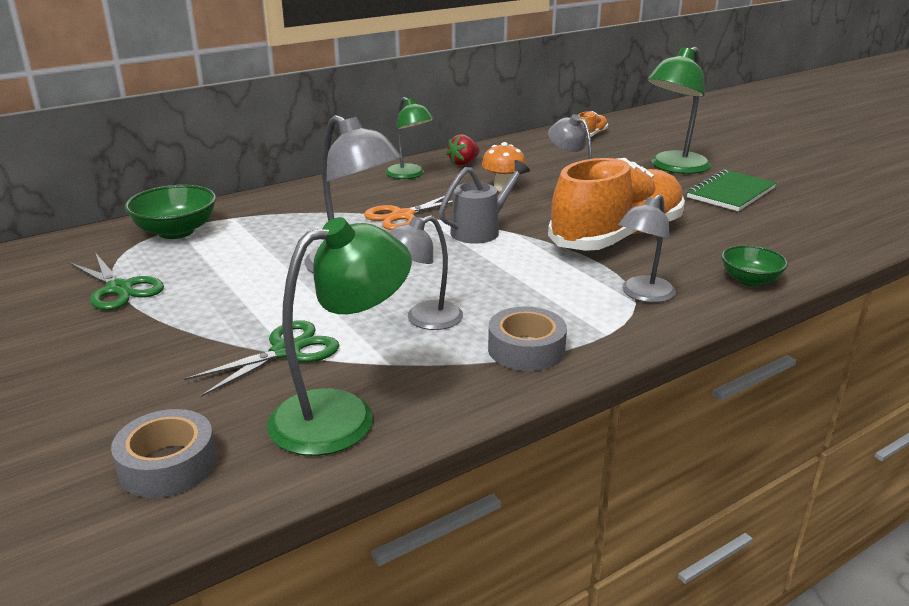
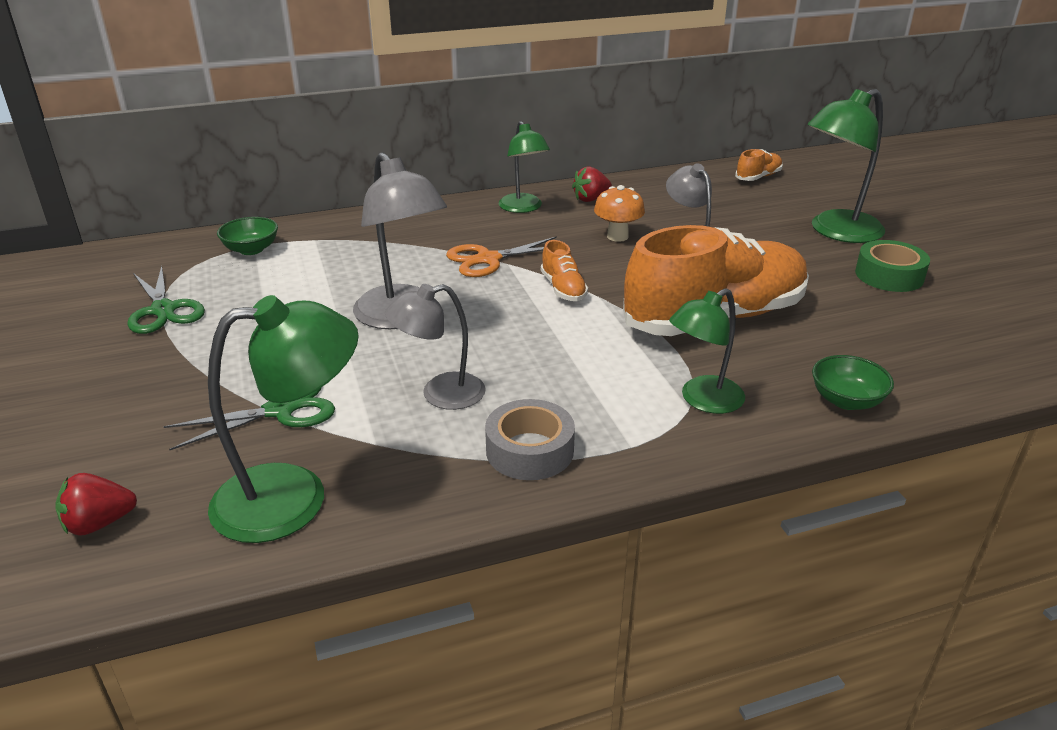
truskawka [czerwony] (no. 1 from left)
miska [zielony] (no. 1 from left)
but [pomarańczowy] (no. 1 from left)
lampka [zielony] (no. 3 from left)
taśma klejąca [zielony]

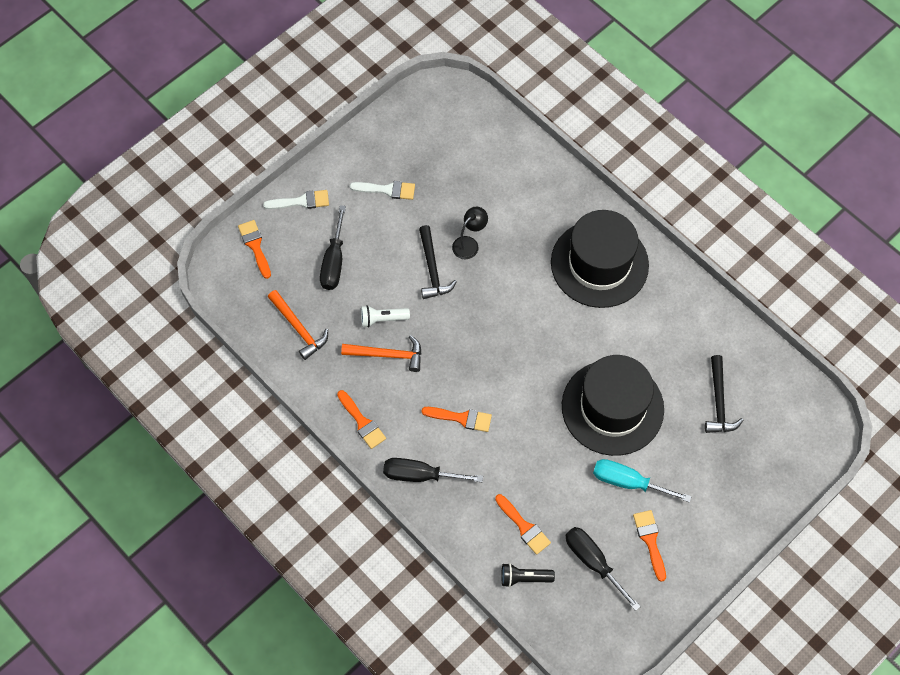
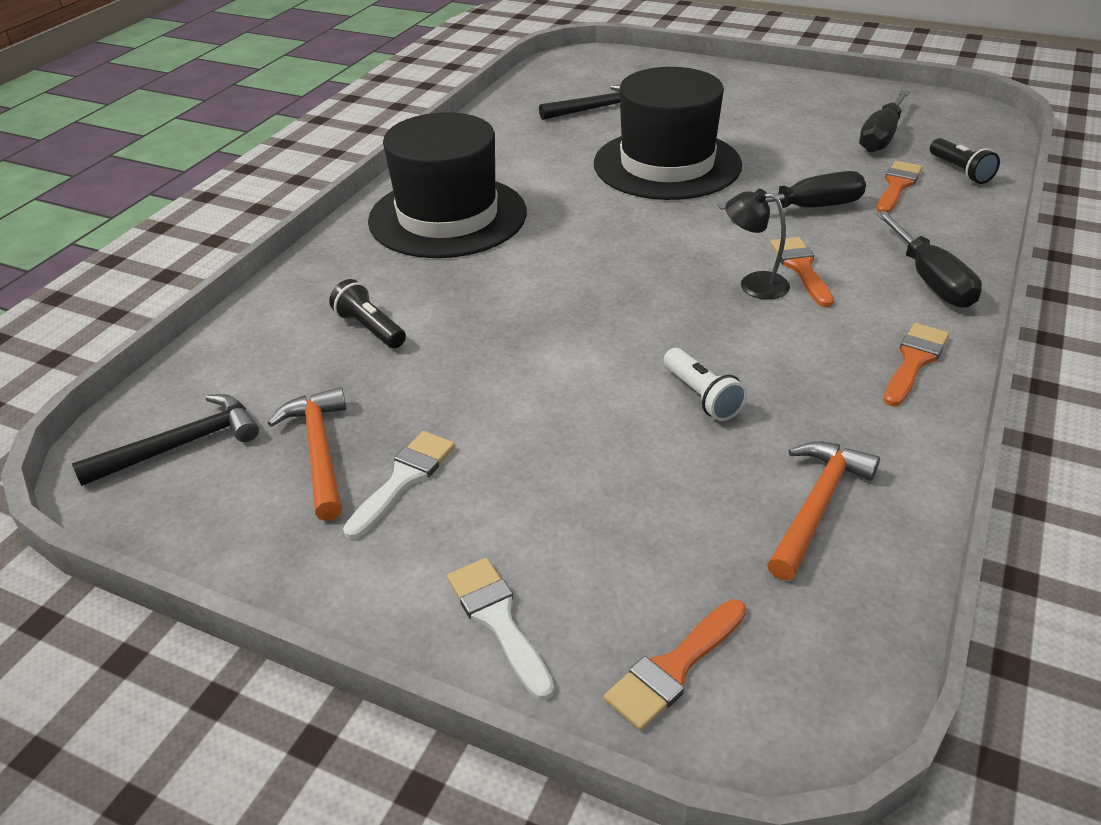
młotek [czarny] (no. 1 from left)
młotek [pomarańczowy] (no. 1 from left)
latarka [czarny] (no. 1 from left)
pędzel [biały] (no. 1 from left)
śrubokręt [czarny] (no. 1 from left)
lampka [czarny]
śrubokręt [turkusowy]
pędzel [pomarańczowy] (no. 5 from left in the first image)

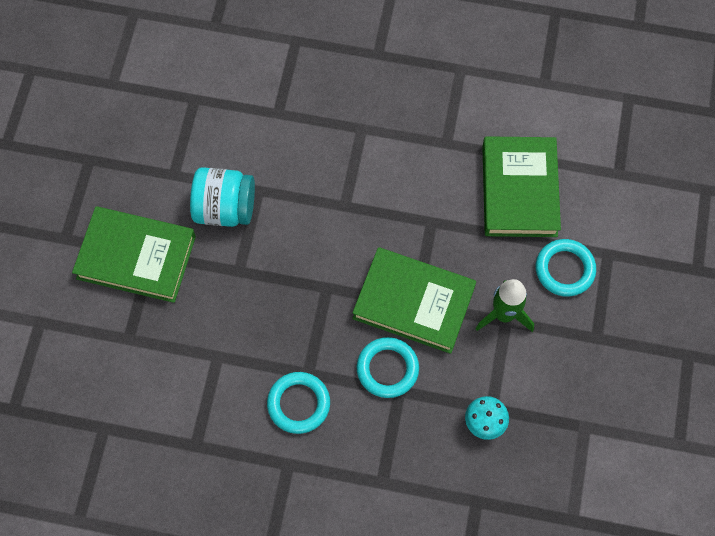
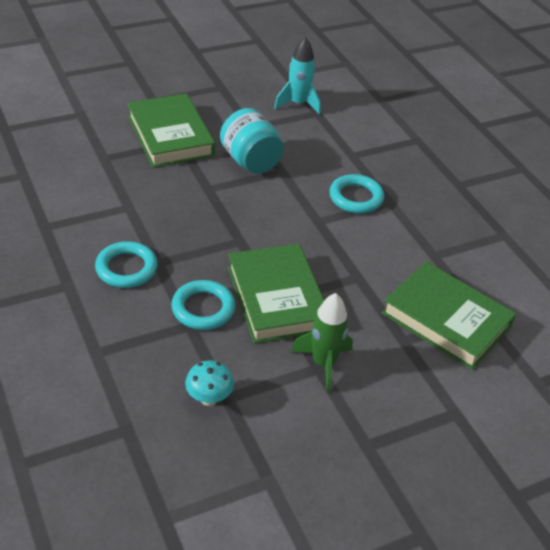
rakieta [turkusowy]
pierścień [turkusowy] (no. 3 from left)
książka [zielony] (no. 3 from left)

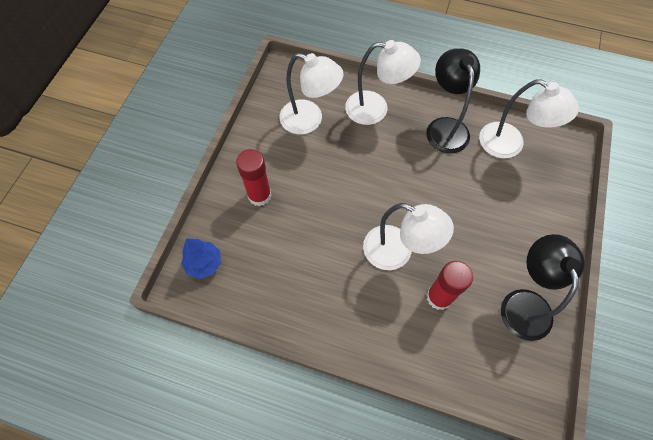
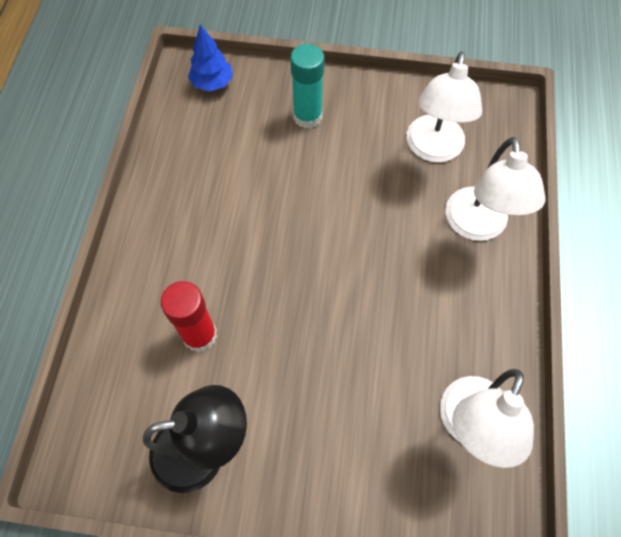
klej w sztyfcie [turkusowy]
lampka [biały] (no. 3 from left in the first image)
lampka [czarny] (no. 1 from left in the first image)

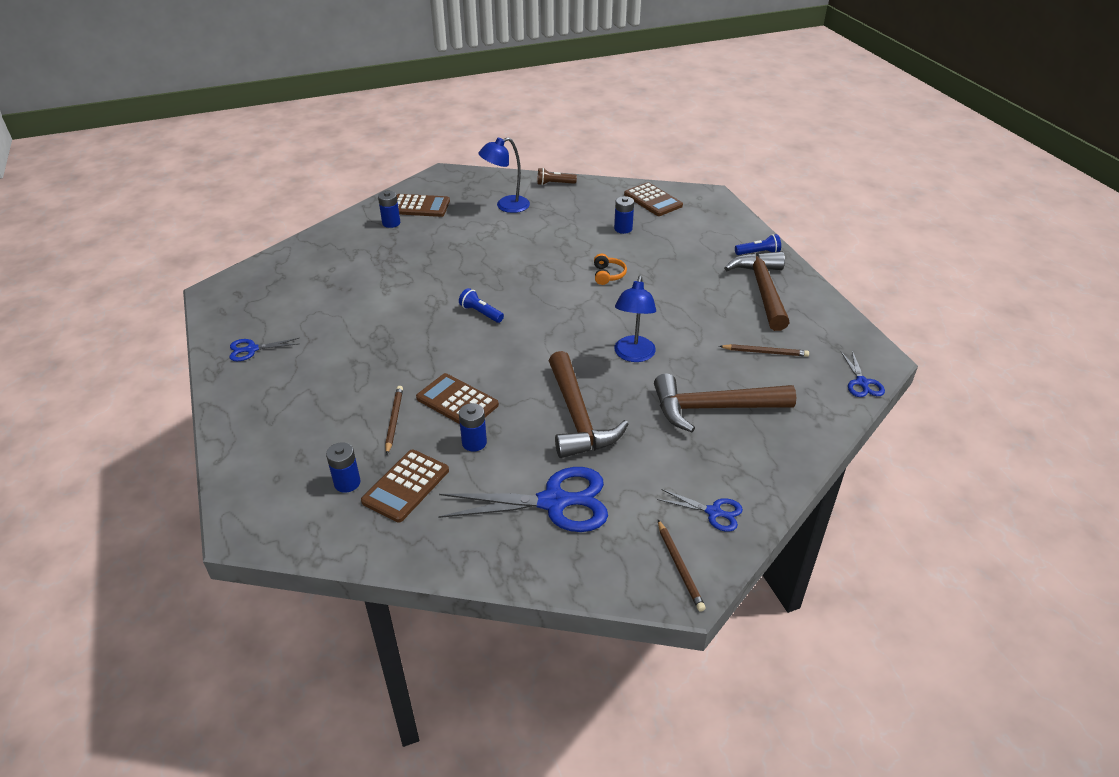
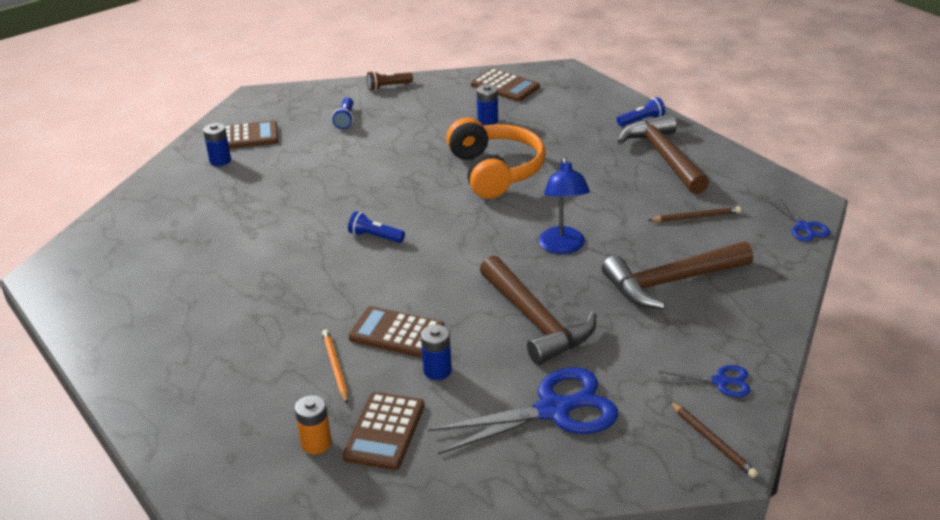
bateria [pomarańczowy]
ołówek [pomarańczowy]
latarka [niebieski] (no. 1 from left)
słuchawki [pomarańczowy]
nożyczki [niebieski] (no. 1 from left in the first image)

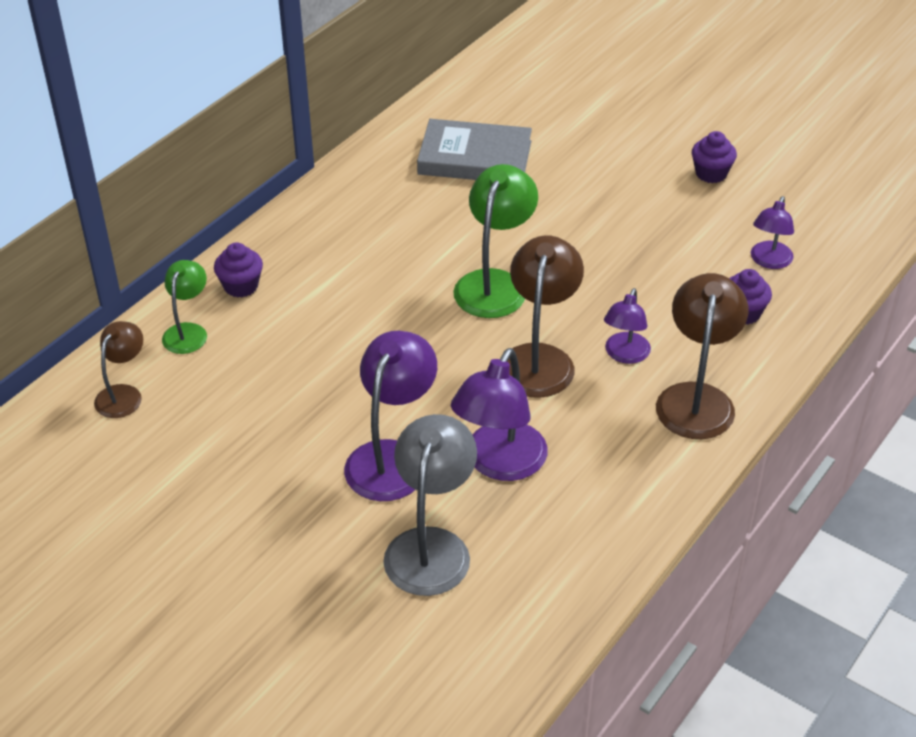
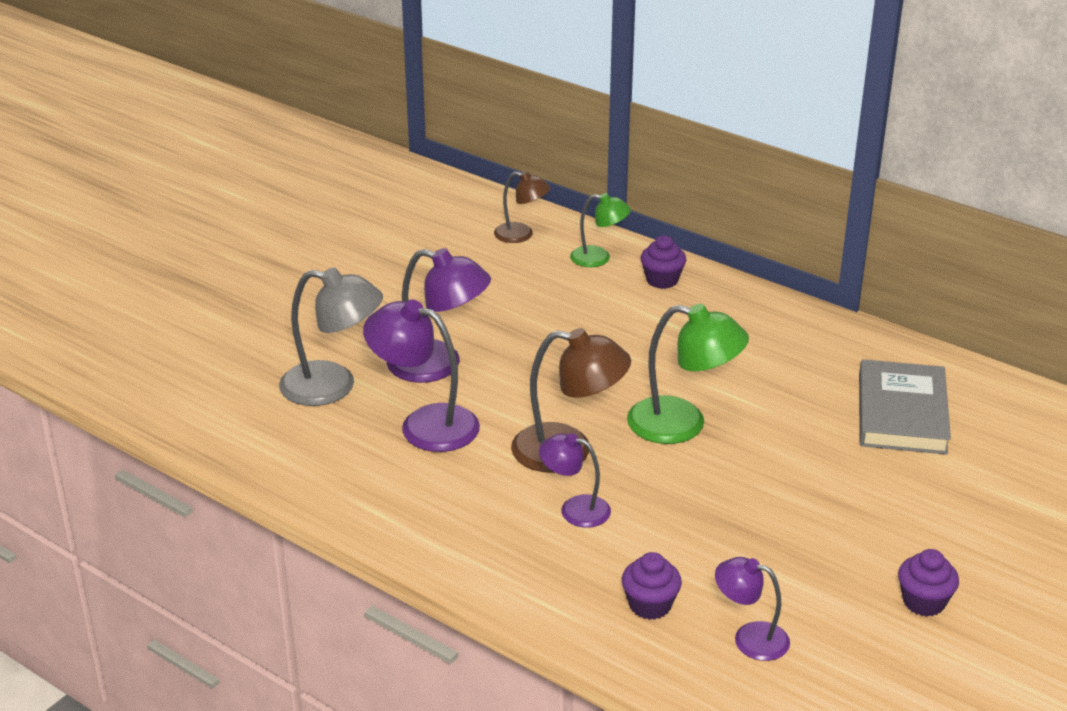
lampka [brązowy] (no. 3 from left in the first image)

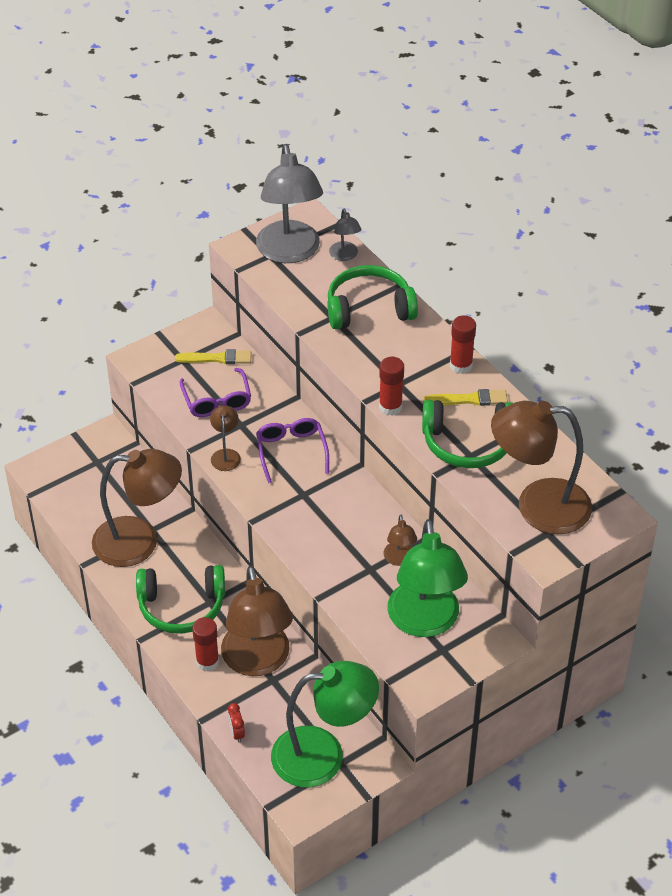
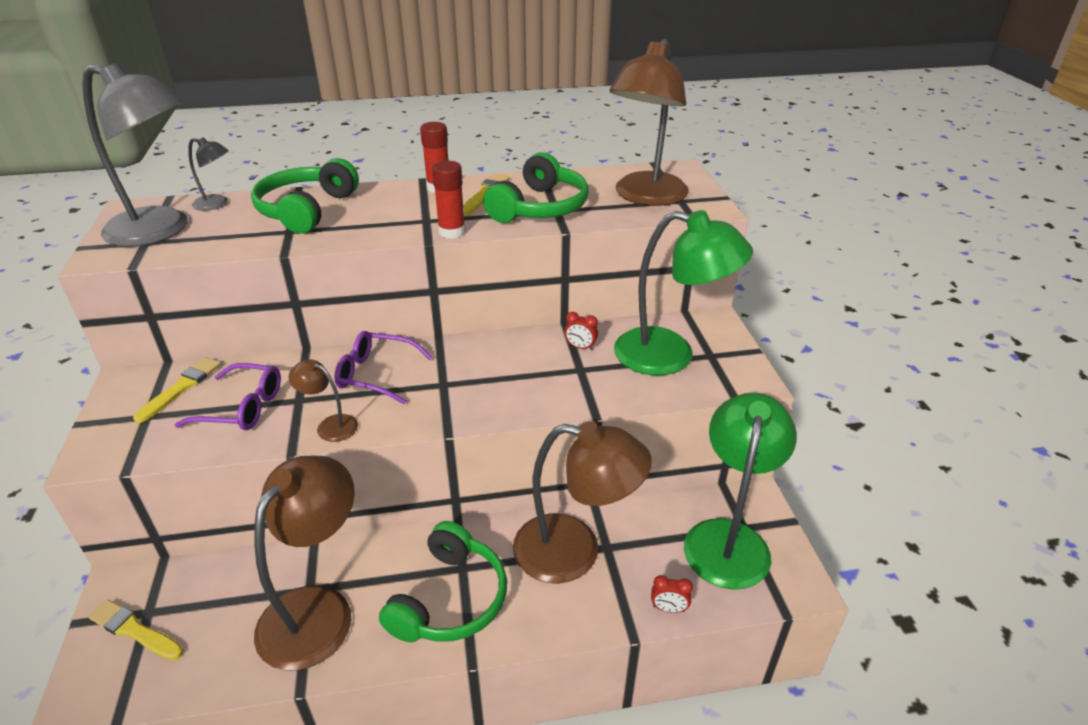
pędzel [żółty] (no. 1 from left)
budzik [czerwony] (no. 1 from left)
klej w sztyfcie [czerwony] (no. 1 from left in the first image)

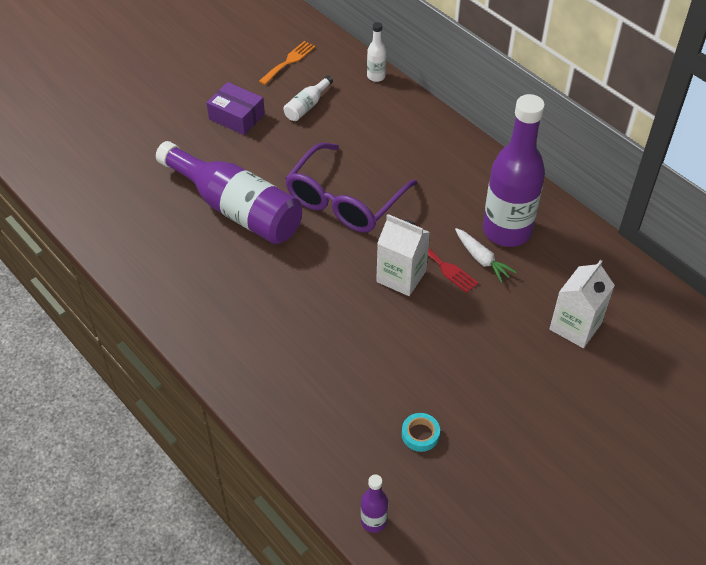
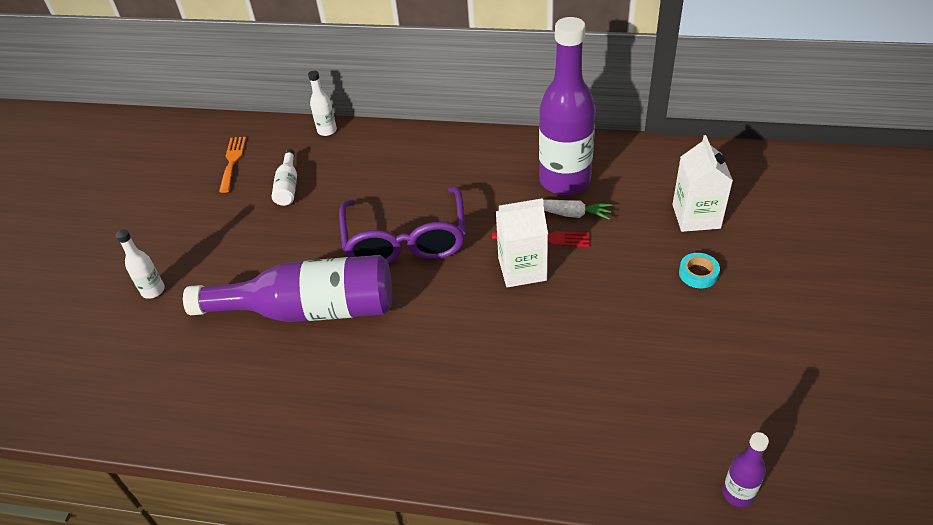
butelka [biały] (no. 1 from left)
taśma klejąca [turkusowy]
pudełko [fioletowy]

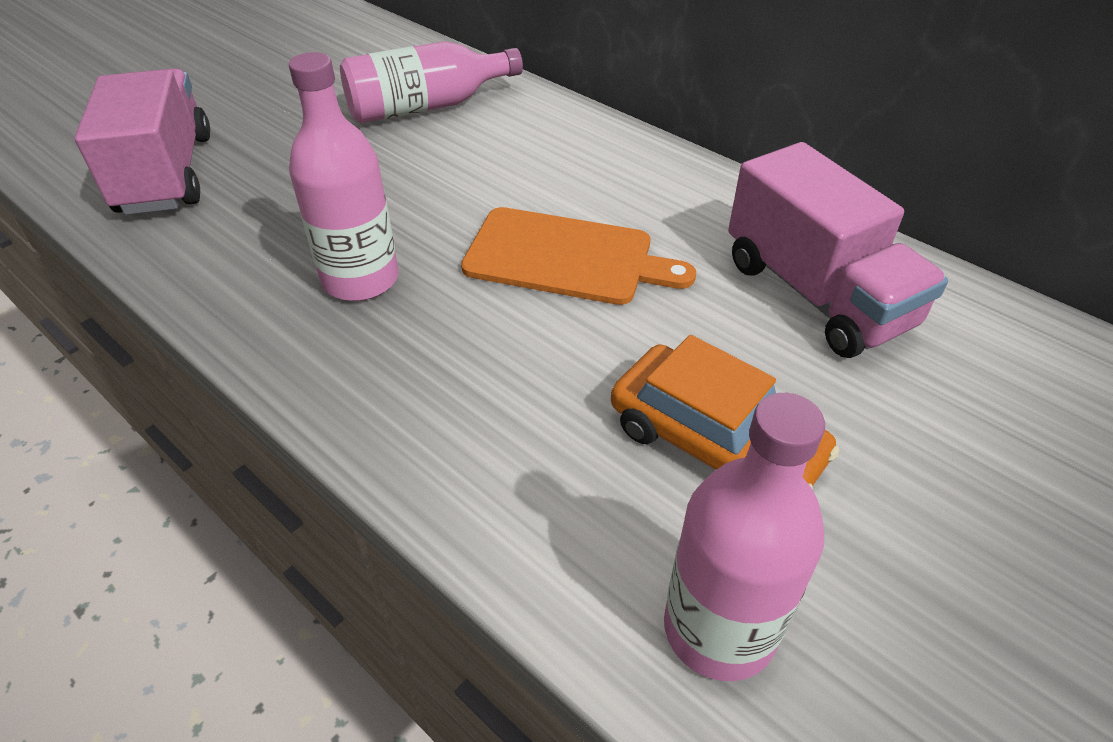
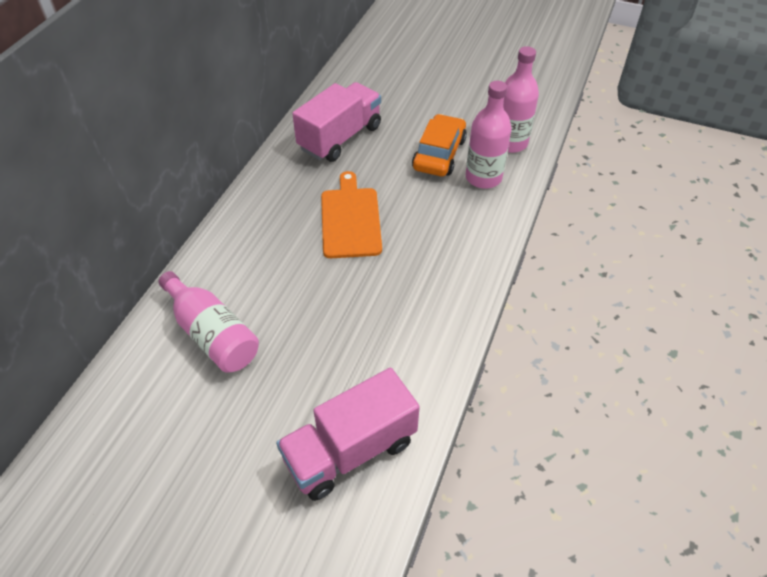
butelka [różowy] (no. 2 from left)

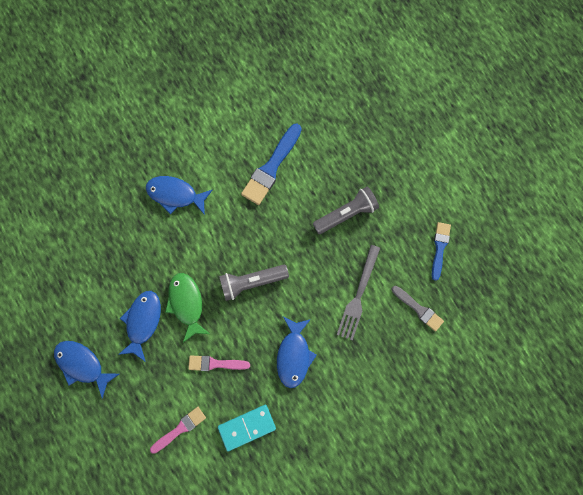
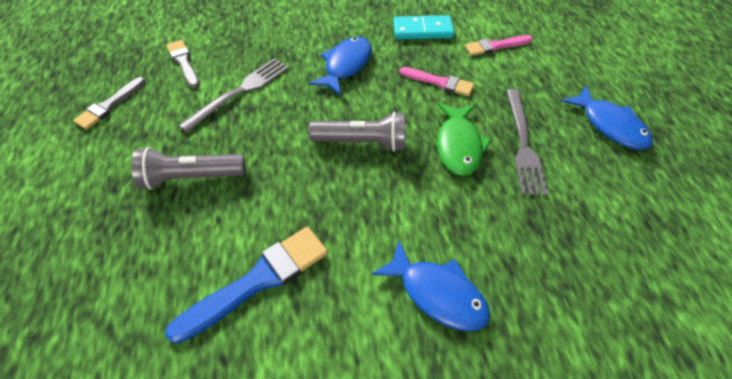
pędzel [szary] (no. 1 from left)
widelec [szary] (no. 2 from left)

